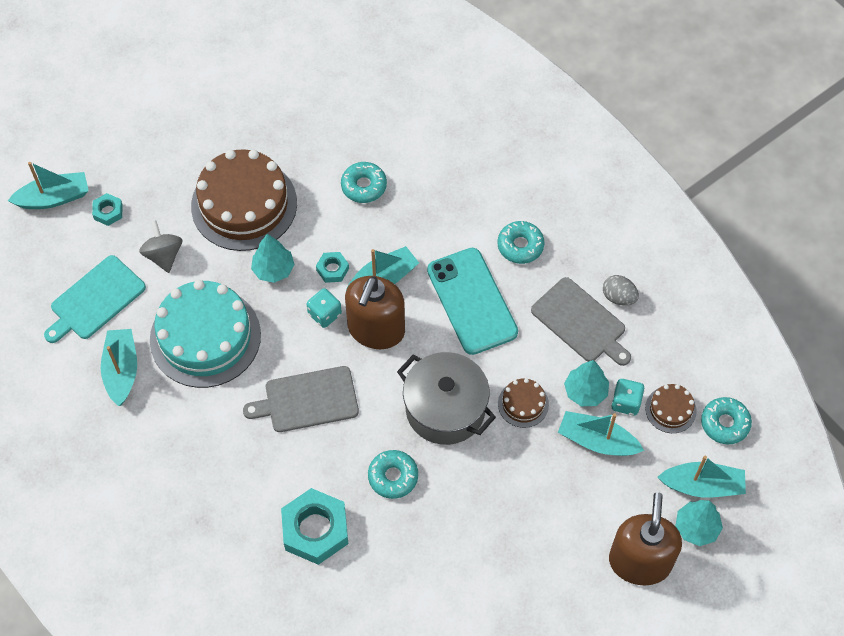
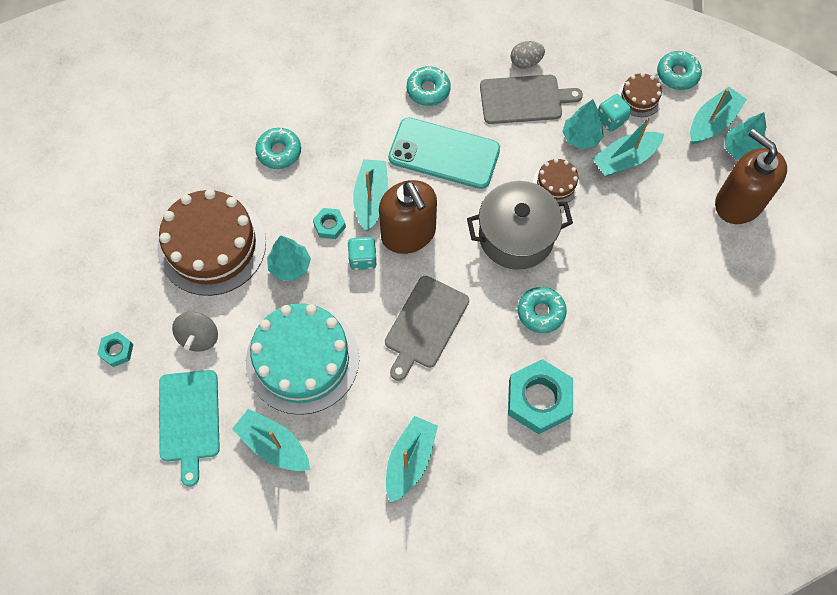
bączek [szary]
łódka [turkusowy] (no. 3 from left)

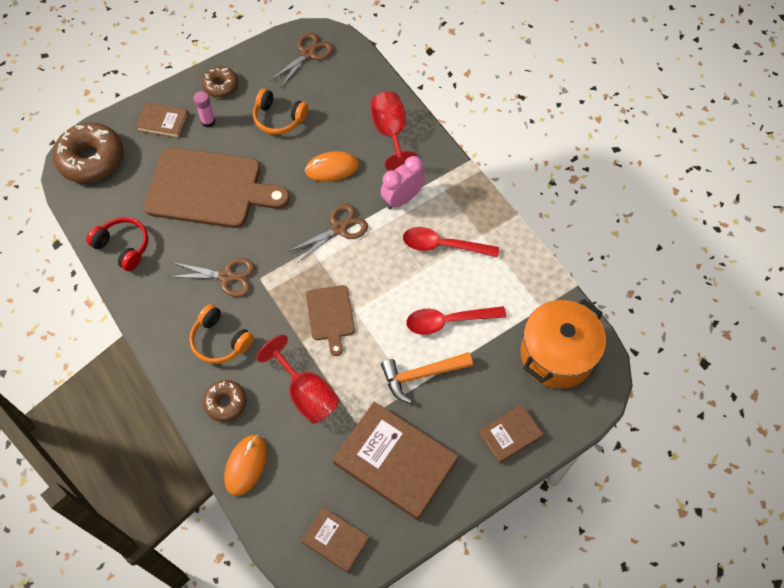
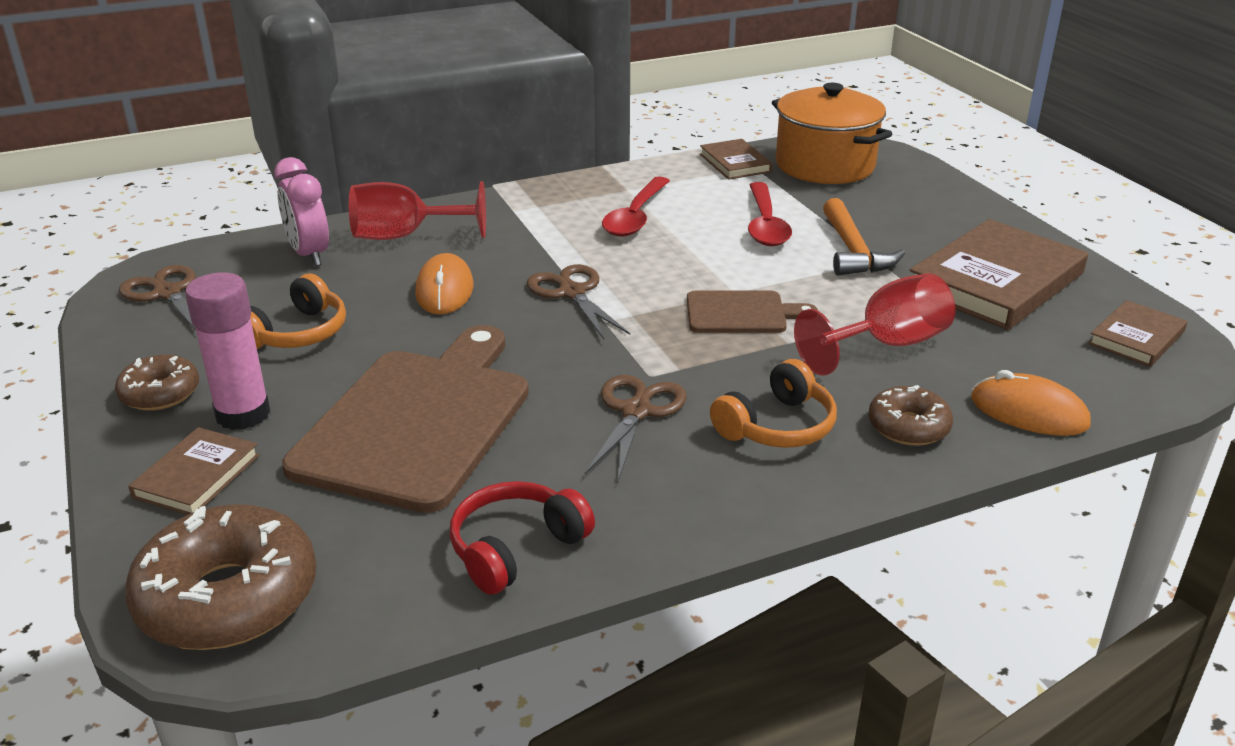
klej w sztyfcie [różowy]
budzik [różowy]
książka [brązowy] (no. 2 from left)

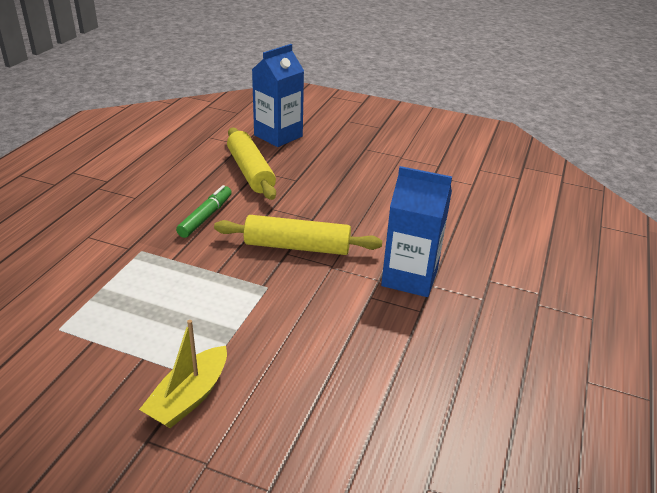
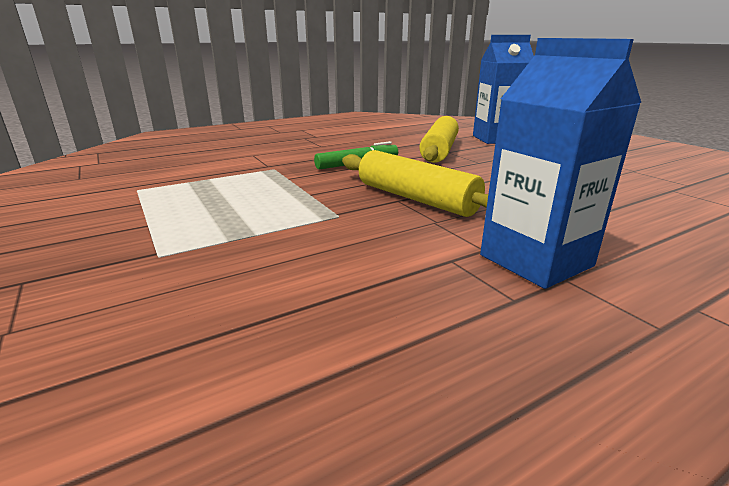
łódka [żółty]

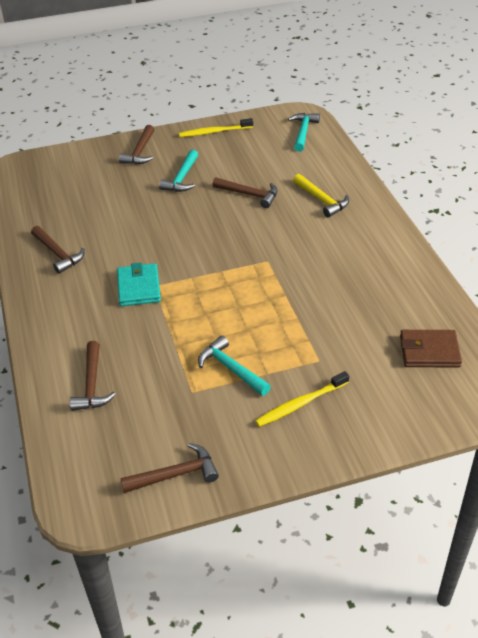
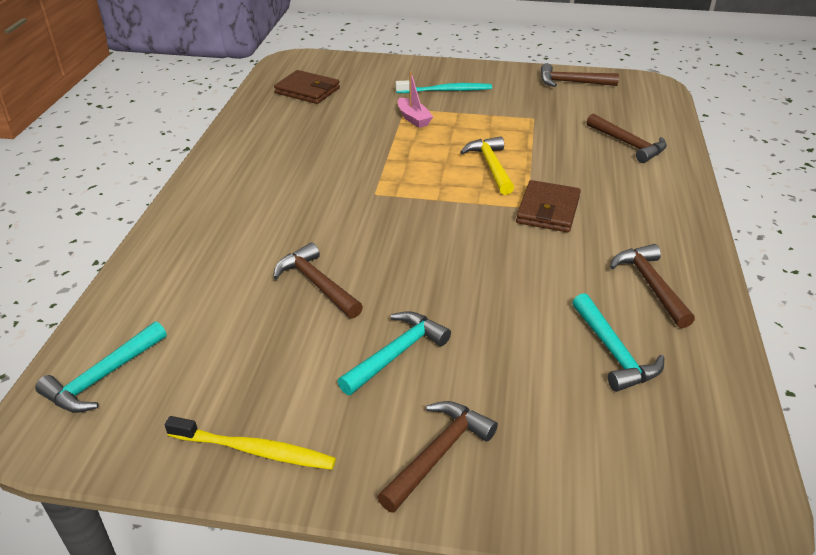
szczoteczka do zębów [turkusowy]
łódka [różowy]
młotek [żółty]
portfel [brązowy] (no. 2 from left)
młotek [turkusowy] (no. 3 from left)
młotek [brązowy] (no. 4 from left)

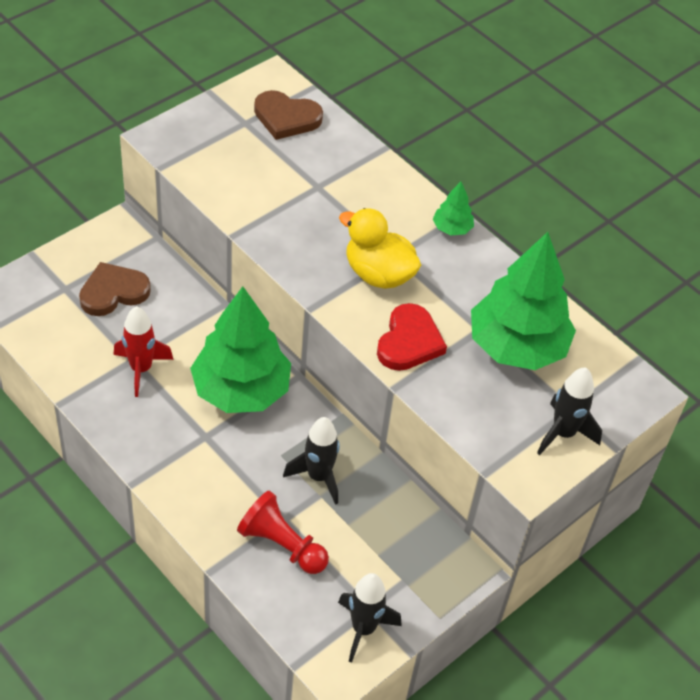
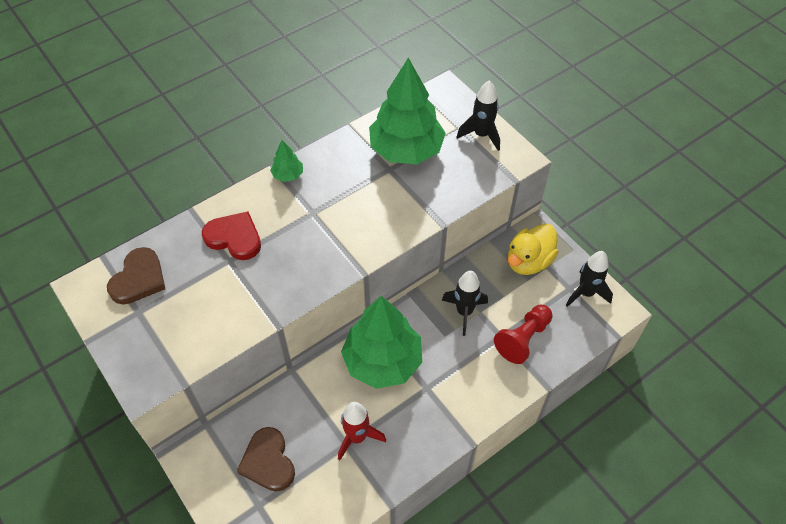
serce [czerwony]
kaczka [żółty]

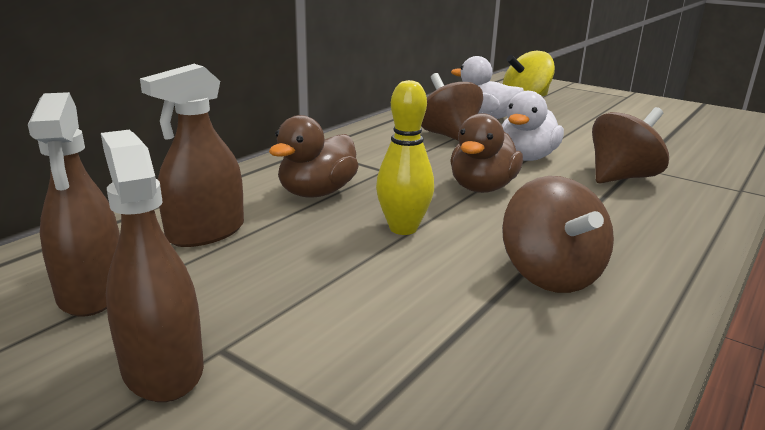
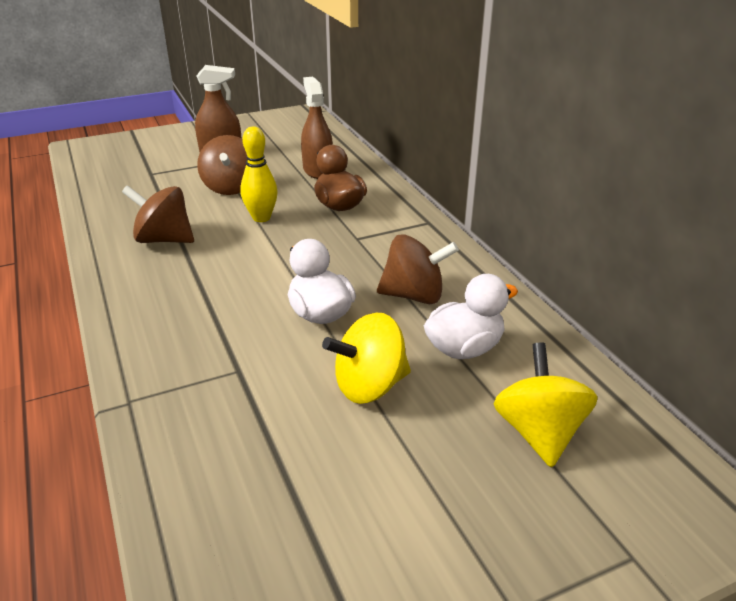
bączek [brązowy] (no. 2 from left)
bączek [żółty] (no. 1 from left)
spryskiwacz [brązowy] (no. 1 from left in the first image)
kaczka [brązowy] (no. 2 from left in the first image)

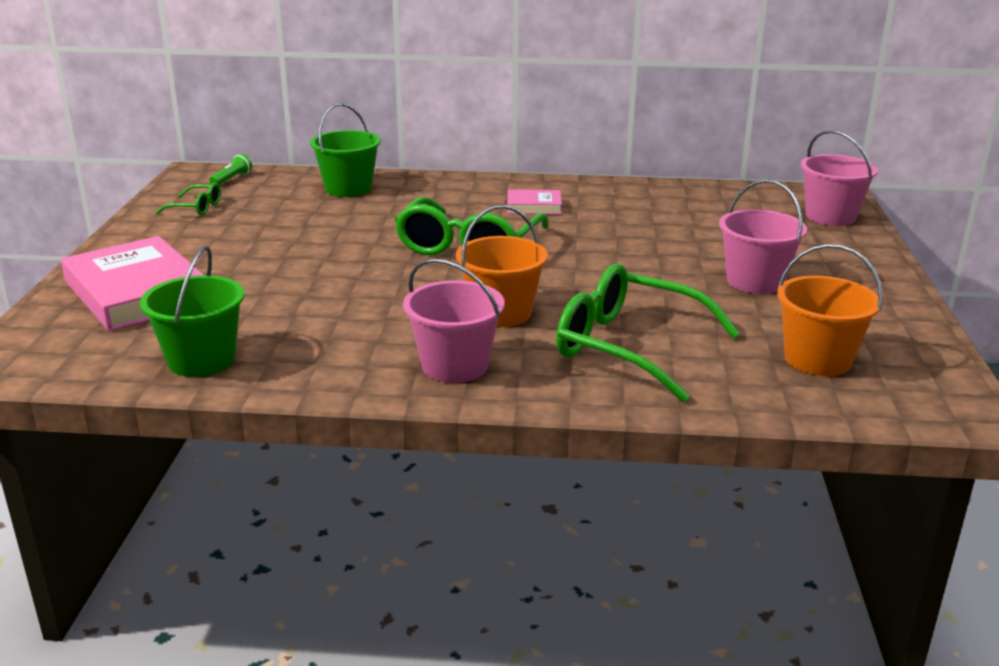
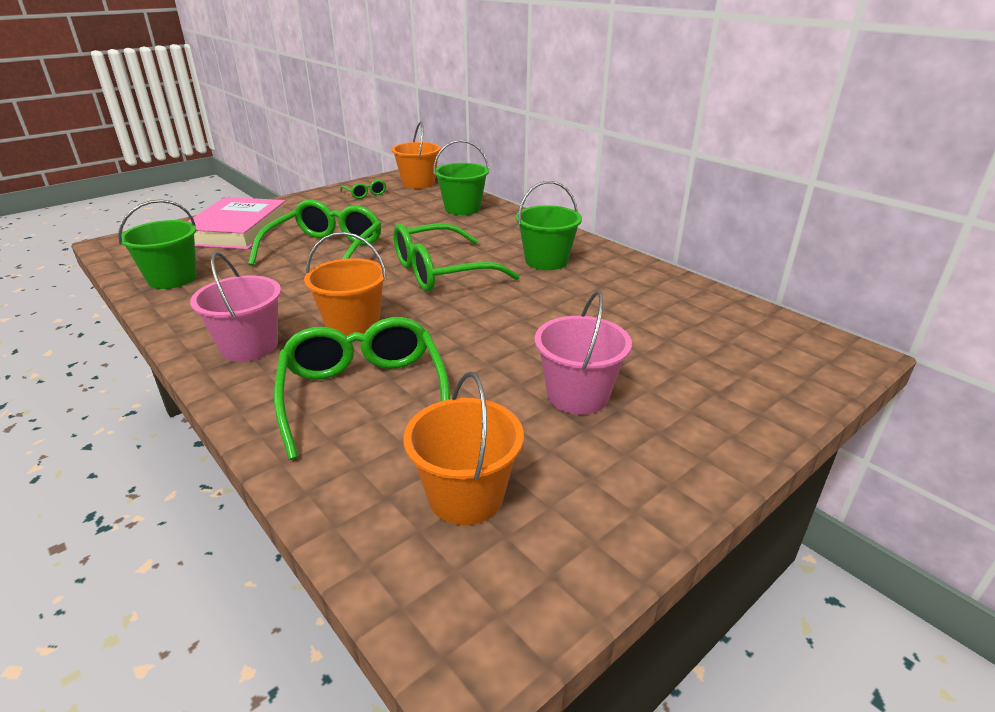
okulary [zielony] (no. 1 from left)
wiadro [pomarańczowy] (no. 2 from left)
wiadro [zielony] (no. 3 from left)
wiadro [różowy] (no. 3 from left in the first image)

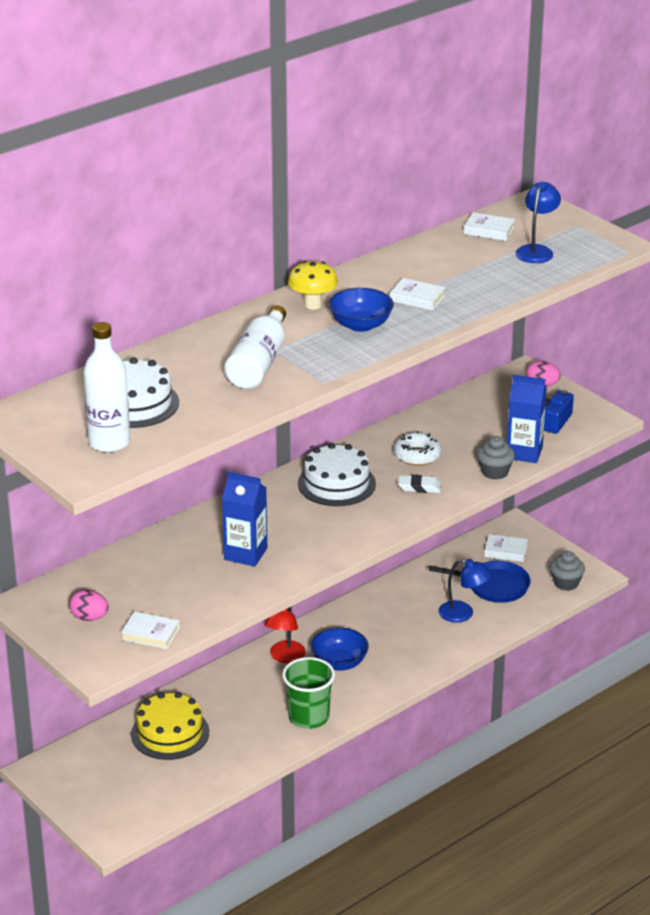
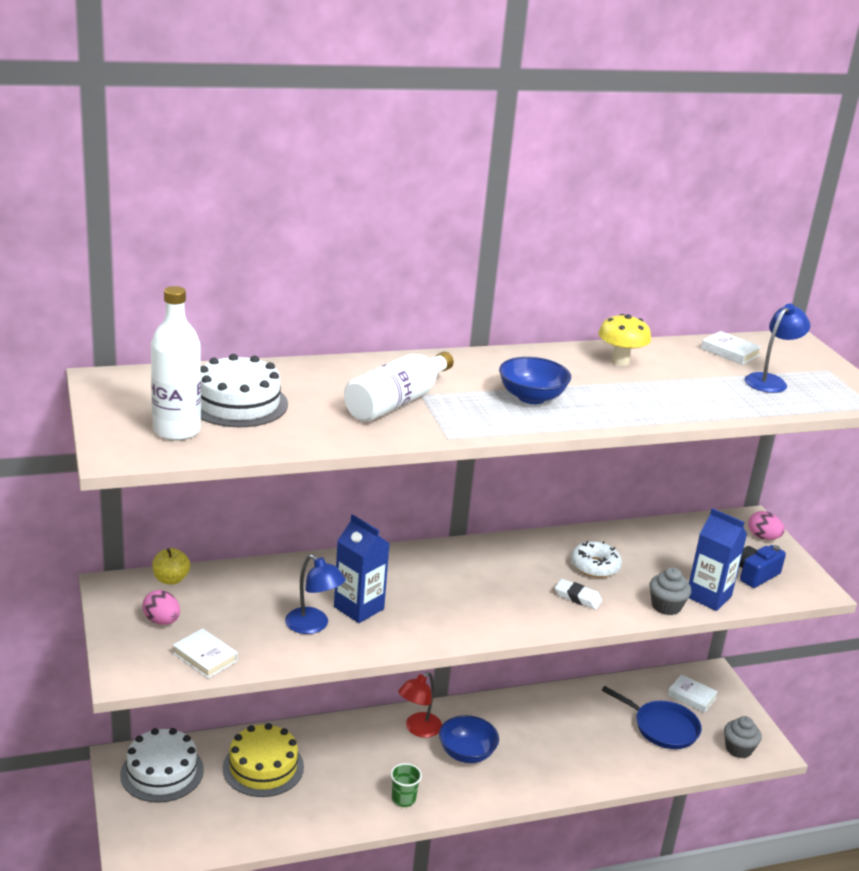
tort [biały] (no. 1 from left)
jabłko [żółty]
lampka [niebieski] (no. 1 from left)
szklanka [zielony]
grzyb [żółty]
książka [biały] (no. 2 from left in the first image)

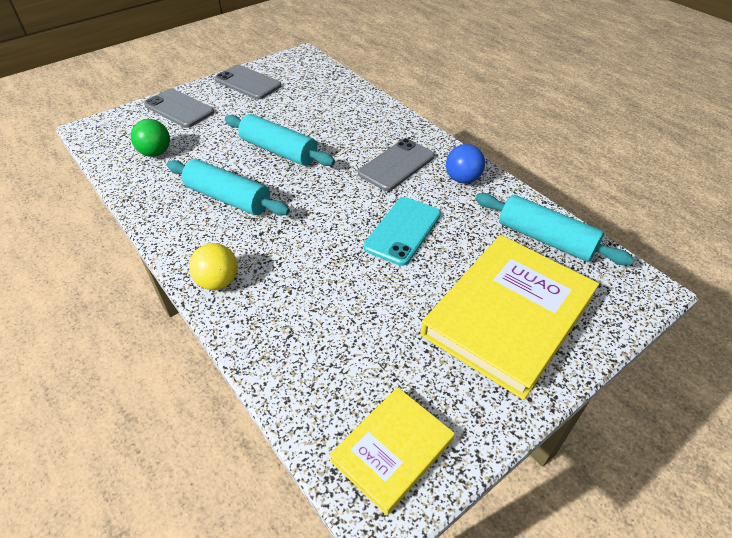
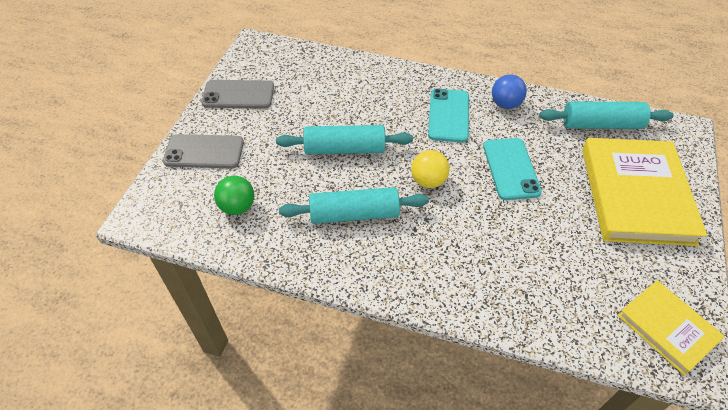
piłka [żółty]
telefon [turkusowy] (no. 1 from left)
książka [żółty] (no. 2 from left)

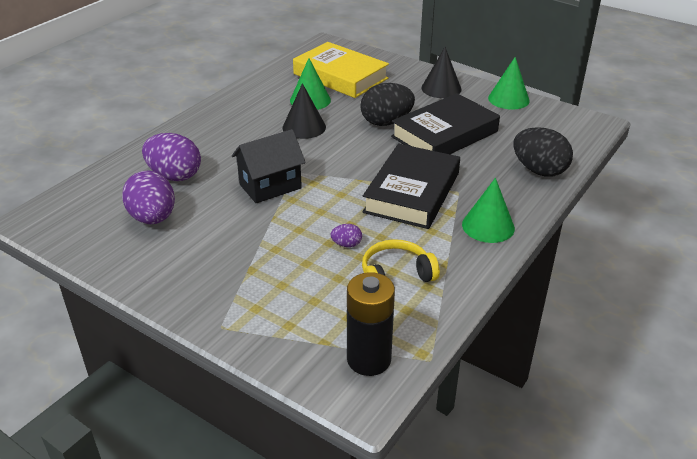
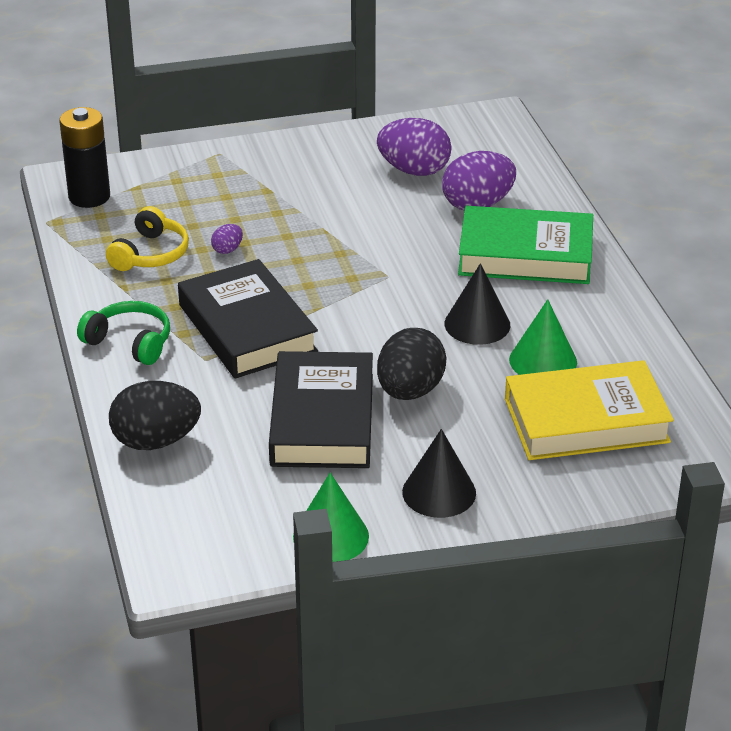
słuchawki [zielony]
książka [zielony]
domek [czarny]

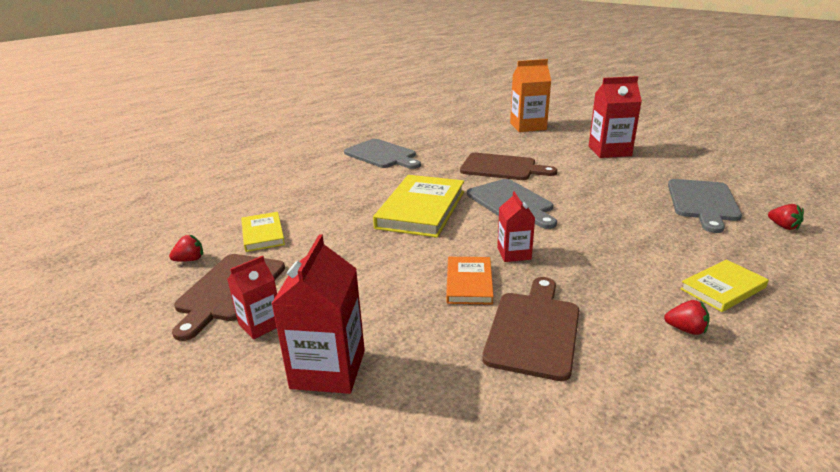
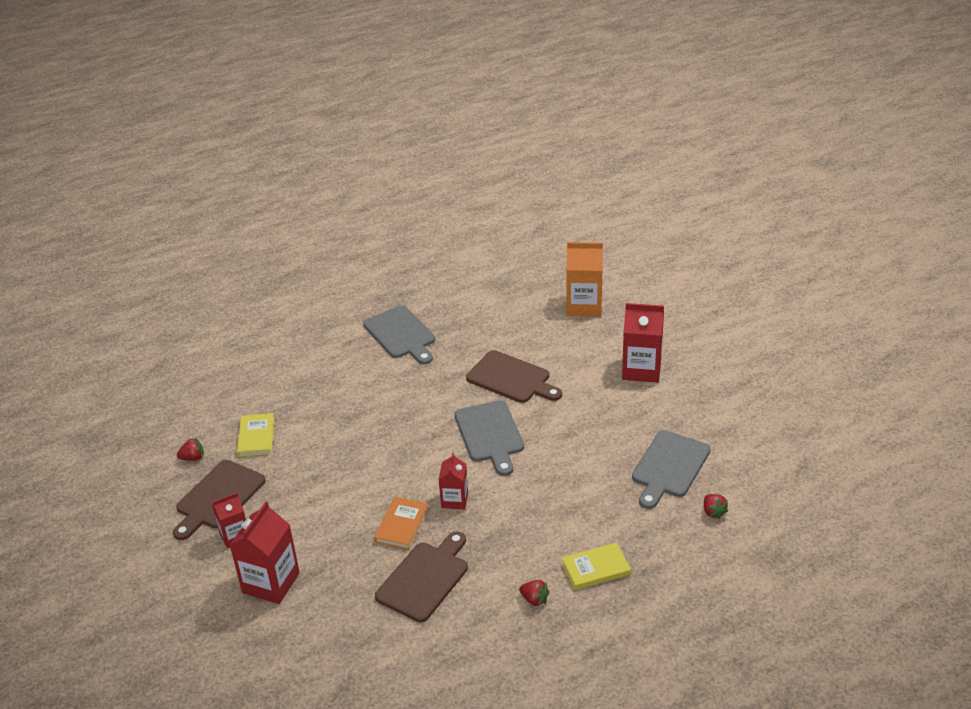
książka [żółty] (no. 2 from left in the first image)

